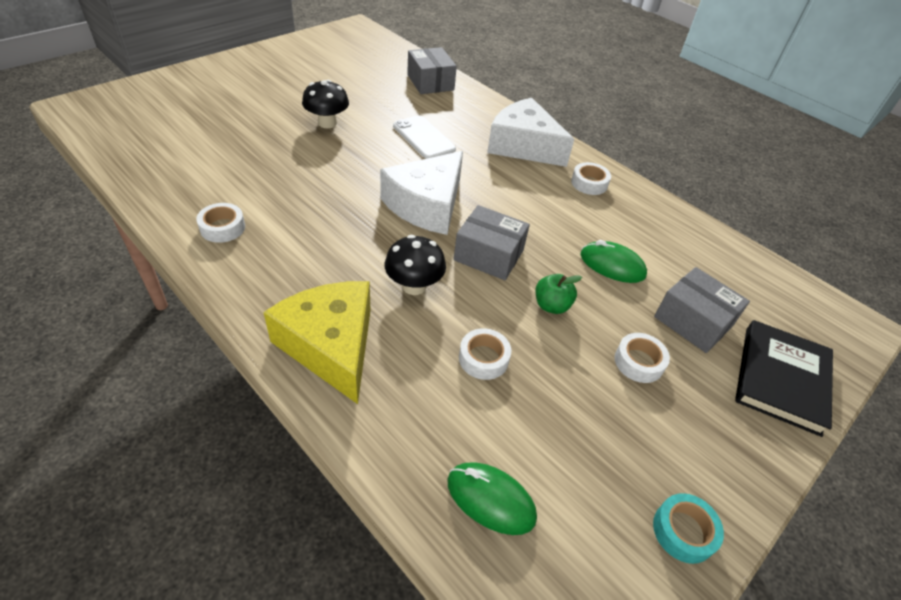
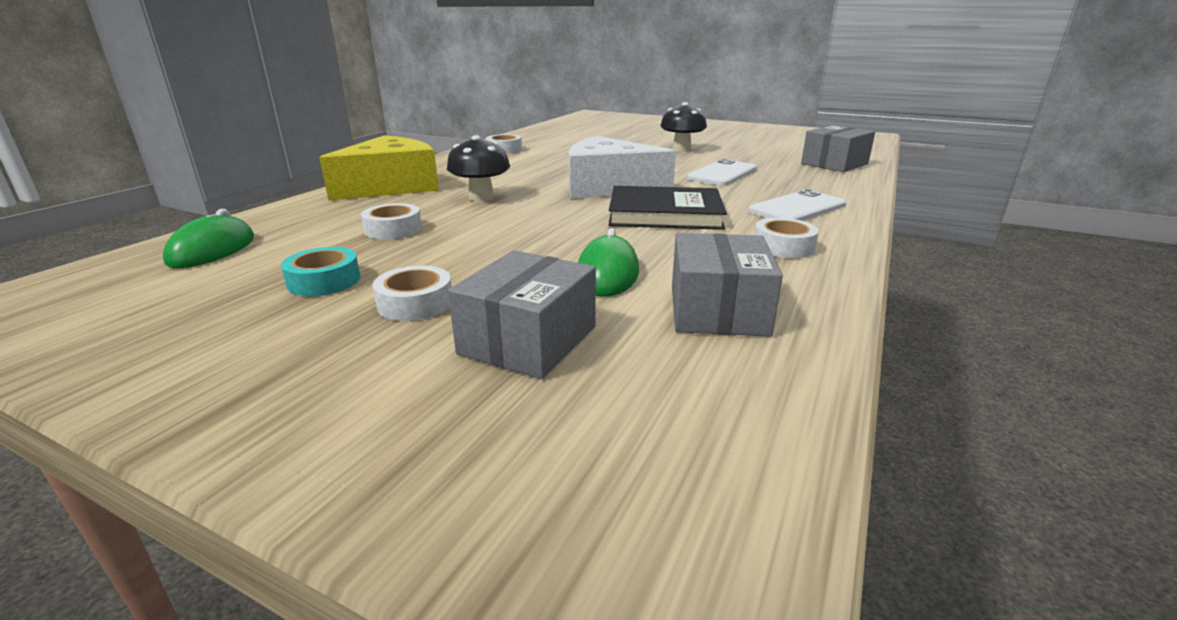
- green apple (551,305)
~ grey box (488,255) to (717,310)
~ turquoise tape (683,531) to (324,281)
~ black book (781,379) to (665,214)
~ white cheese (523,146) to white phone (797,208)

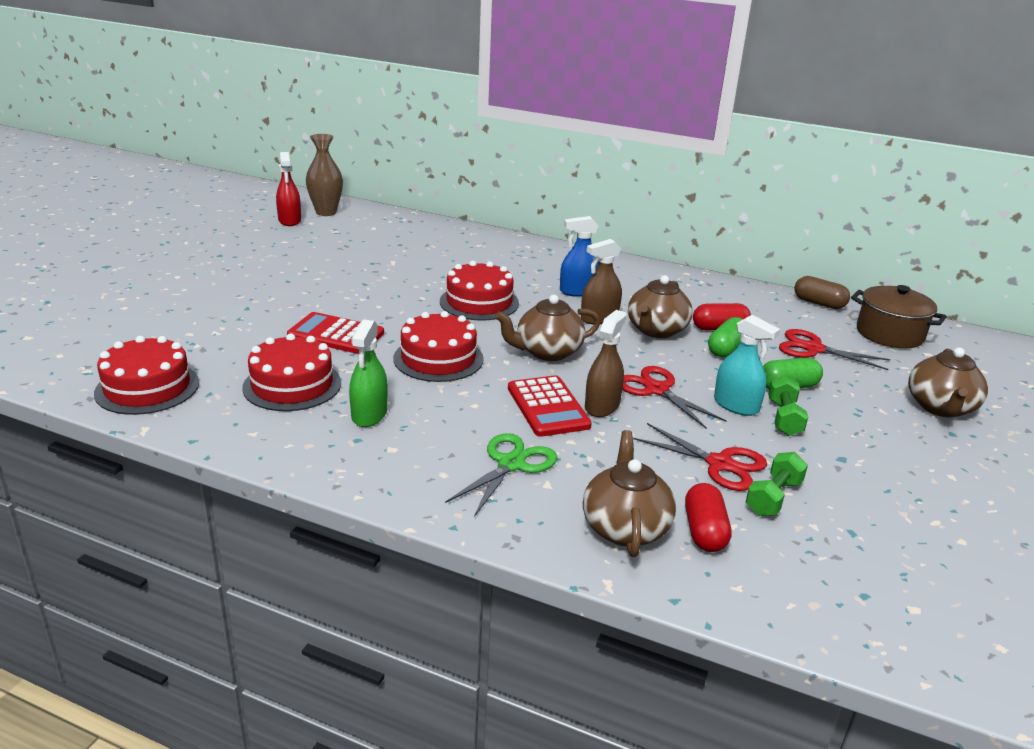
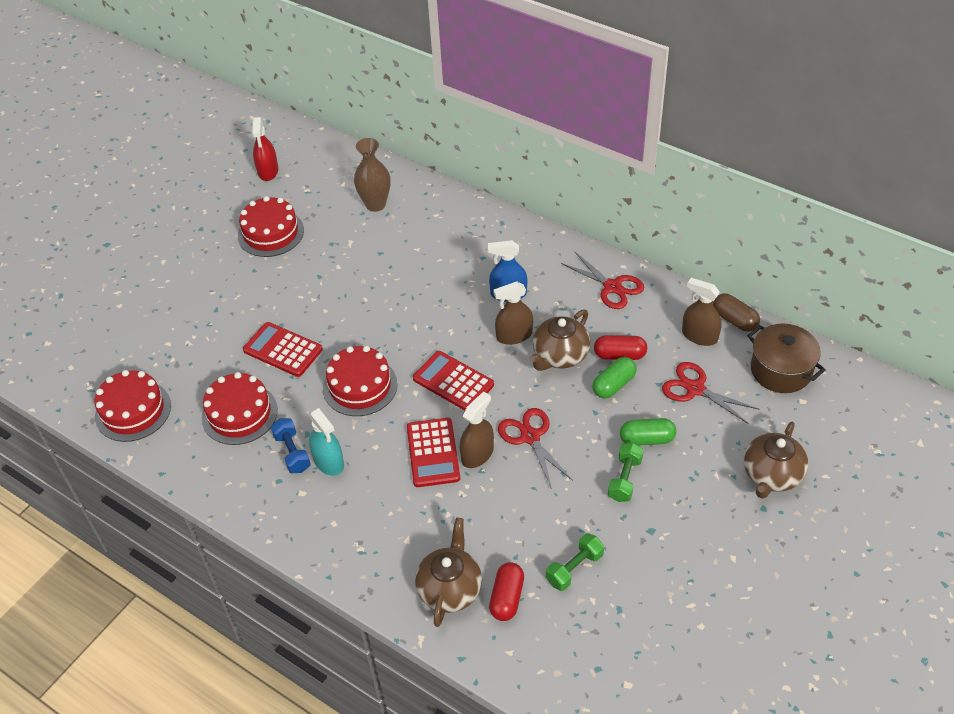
- green scissors (511,464)
+ brown spray bottle (699,336)
~ brown vase (326,212) to (375,204)
~ red cake (479,302) to (271,233)
~ red scissors (720,464) to (612,287)
~ turquoise spray bottle (736,405) to (328,462)
~ green spray bottle (369,414) to blue dumbbell (292,452)
~ brown teapot (547,352) to red calculator (453,382)

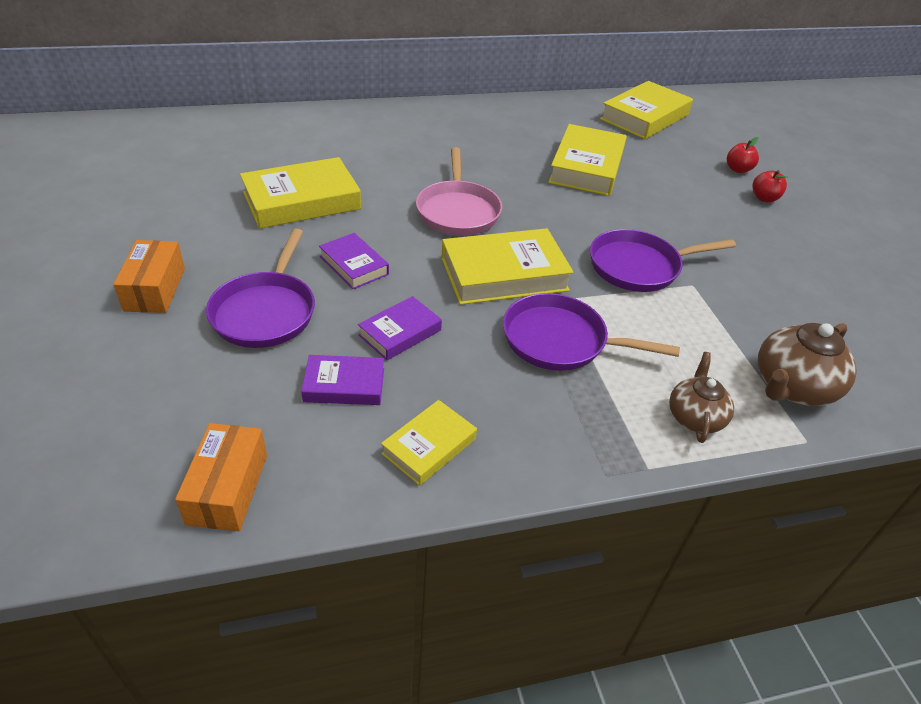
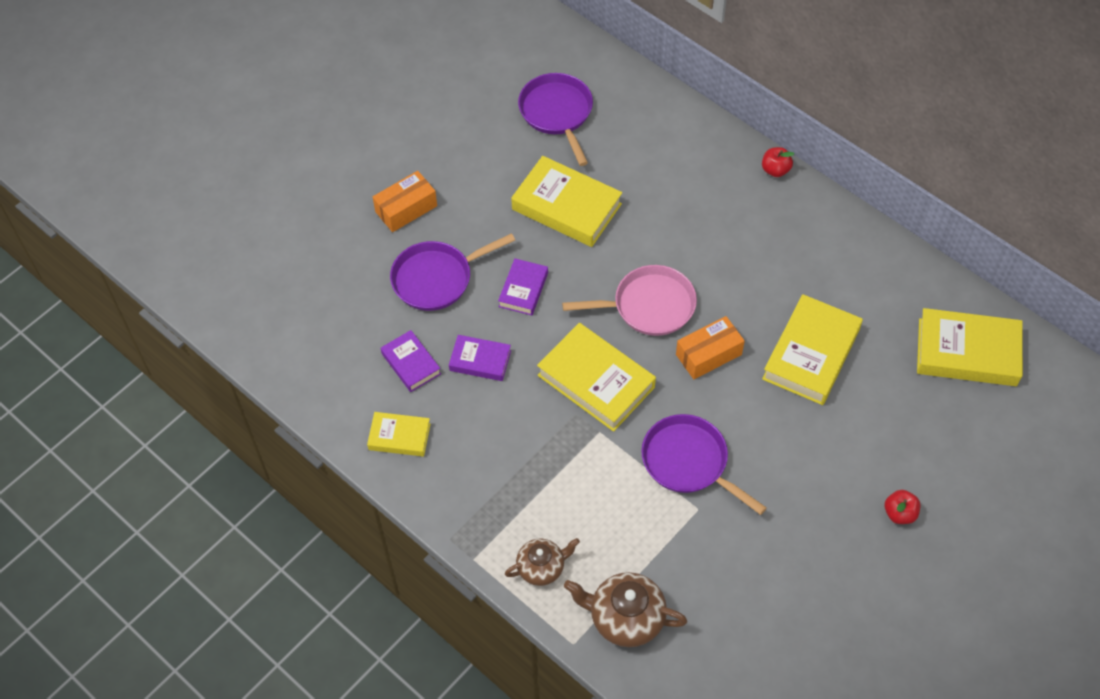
~ orange box (228,488) to (708,354)
~ purple pan (560,340) to (557,113)
~ red apple (738,169) to (775,170)
~ pink pan (458,211) = (649,306) 150 degrees counterclockwise
~ yellow book (587,167) = (811,354) 45 degrees counterclockwise

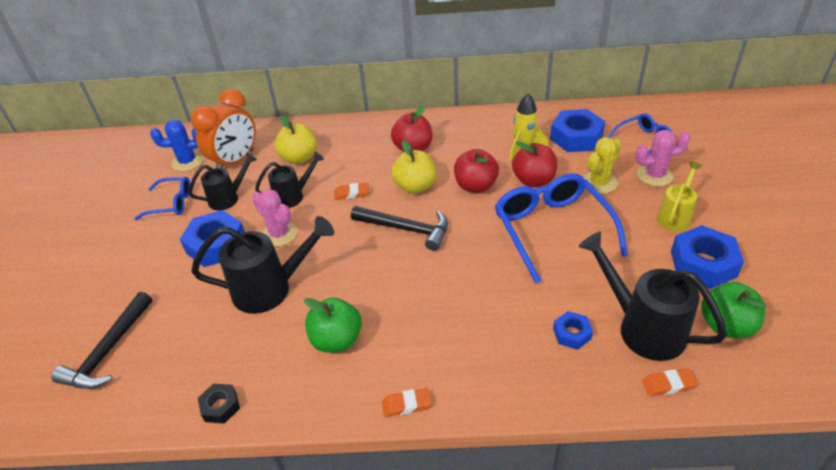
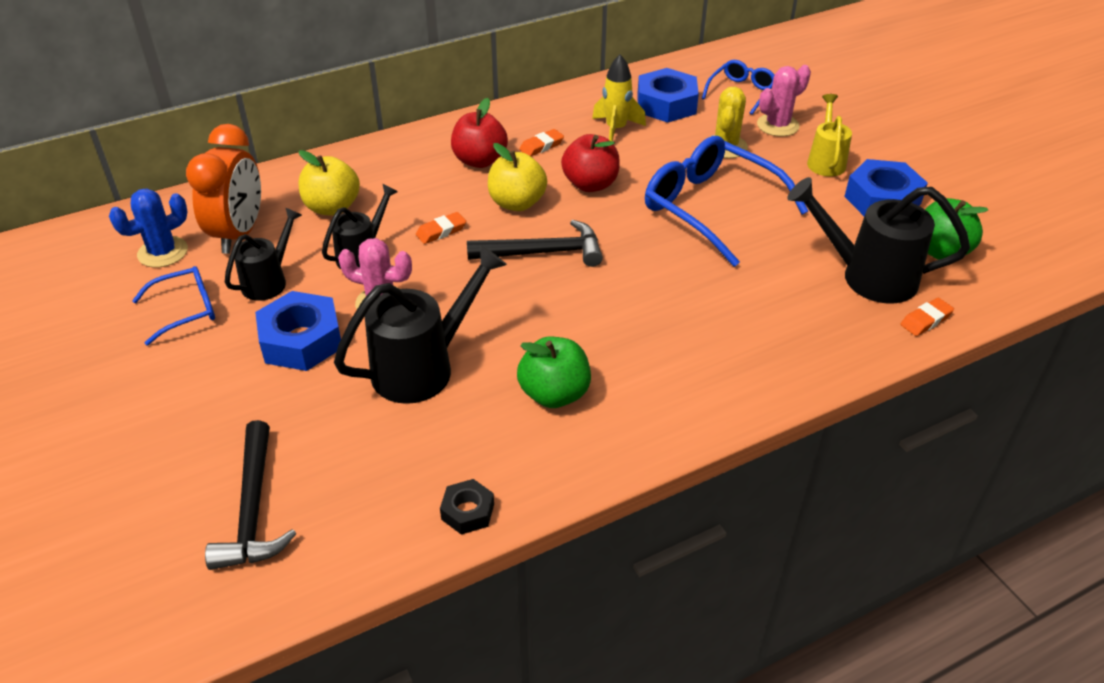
- red apple (533,180)
- blue nut (572,333)
~ orange eraser (406,404) to (541,146)

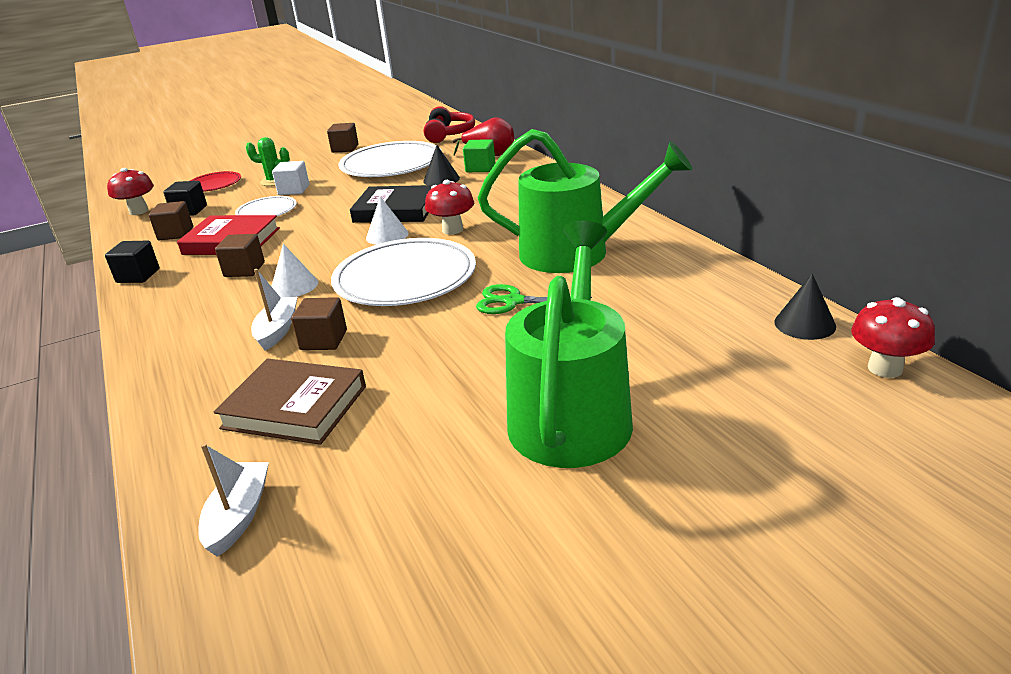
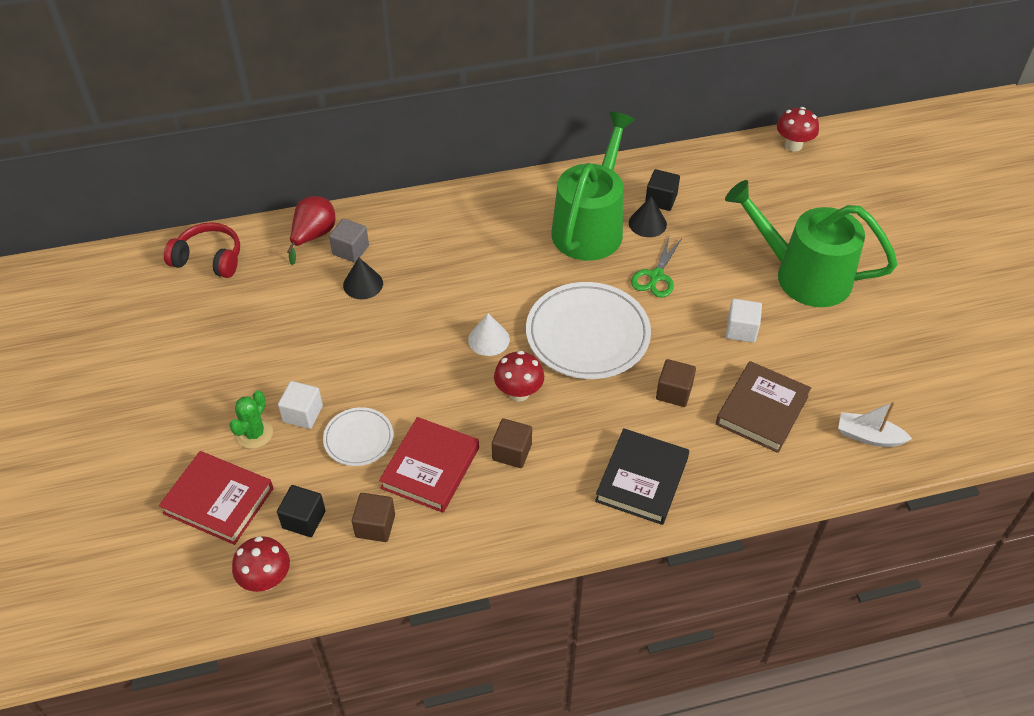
- white boat (277,330)
- white cone (294,286)
- brown cube (345,148)
- white plate (391,165)
+ white cube (741,330)
~ black cube (138,276) to (661,200)
~ black book (396,210) to (642,479)
~ red mushroom (452,230) to (519,392)
~ black cone (804,324) to (647,223)
~ red plate (214,185) to red book (218,501)
~ green cube (480,168) to grey cube (350,250)

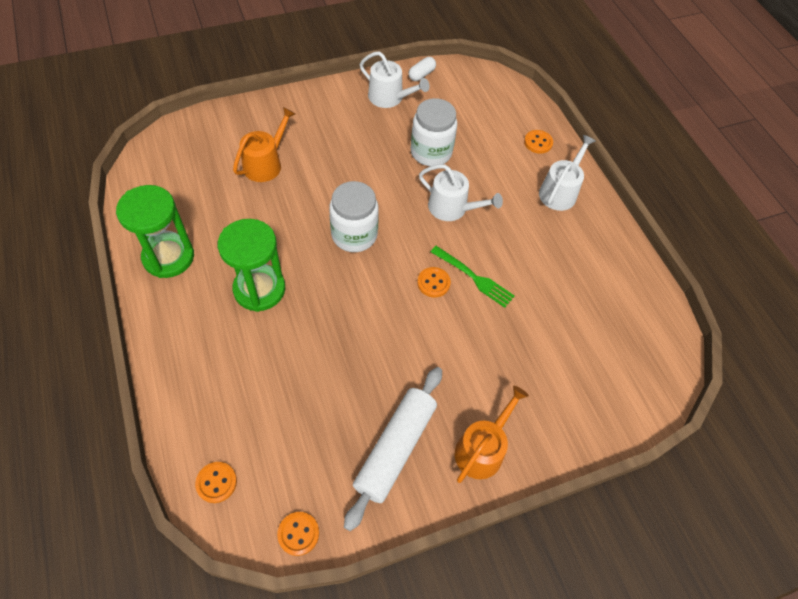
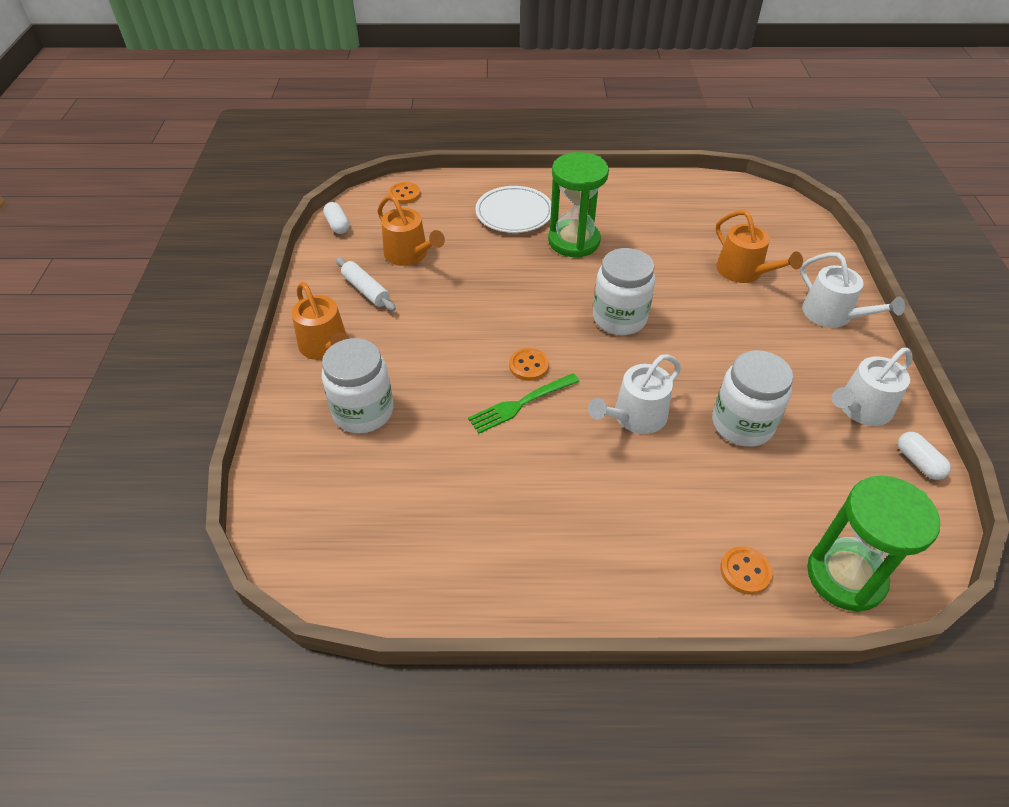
+ white jar (363,412)
+ orange watering can (409,254)
+ white plate (514,213)
~ green hourglass (168,257) to (845,576)
~ white watering can (560,191) to (832,315)
~ orange button (298,534) to white capsule (337,225)
~ white rolling pin (395,448) = (366,290) x0.57

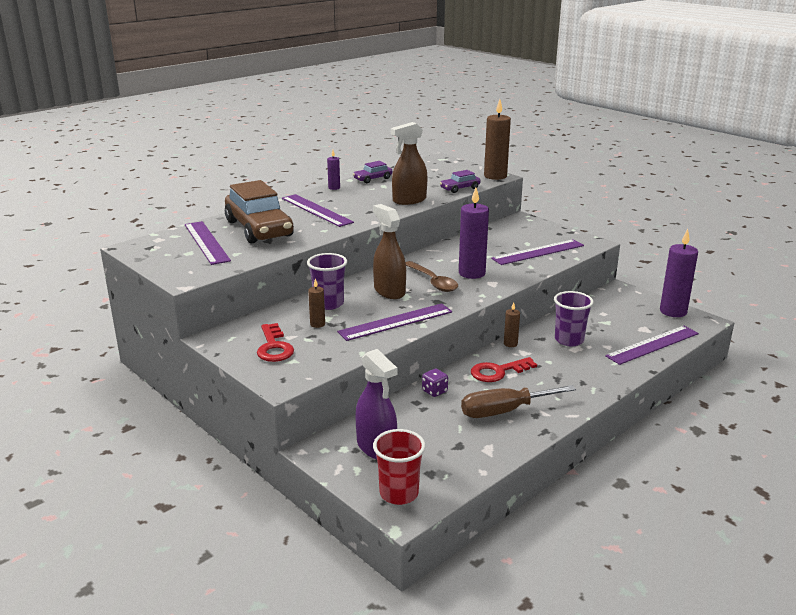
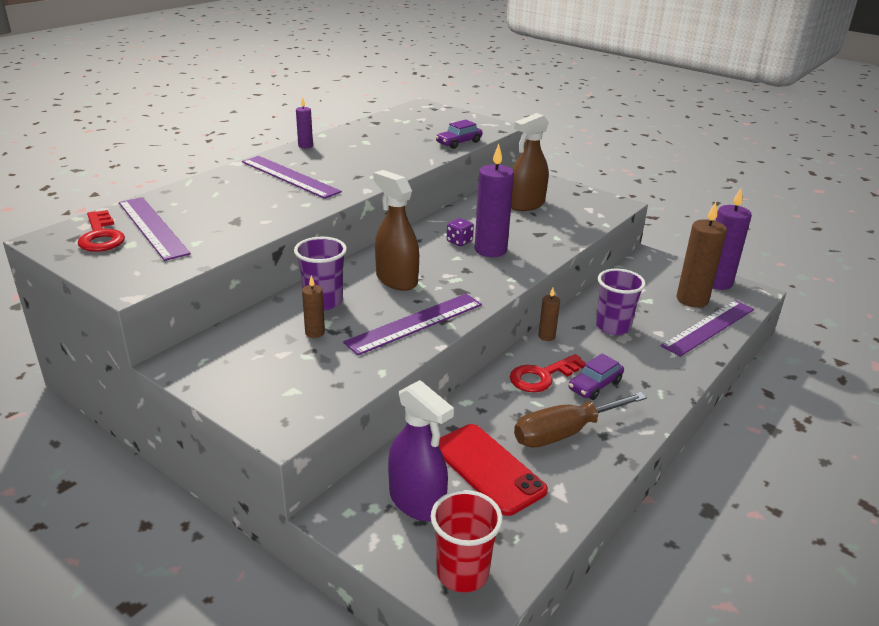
- brown car (259,229)
- brown spoon (433,282)
- purple ruler (538,252)
+ red phone (488,468)
~ red key (274,347) to (101,236)
~ purple car (372,179) to (595,385)
~ brown spray bottle (409,200) to (526,204)
~ purple dice (434,391) to (459,241)
~ brown candle (495,176) to (692,300)

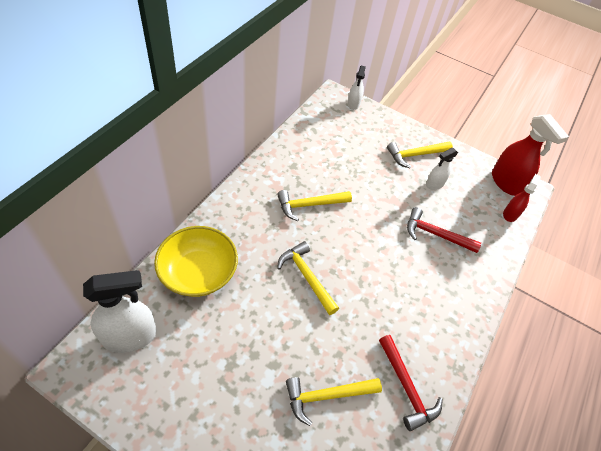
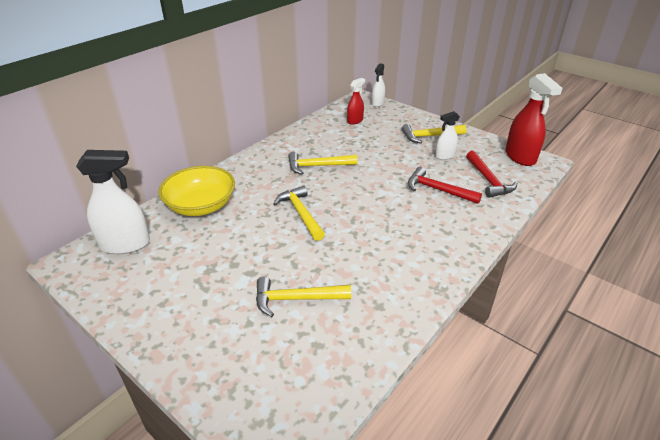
~ red hammer (406,387) to (488,180)
~ red spray bottle (510,214) to (355,120)

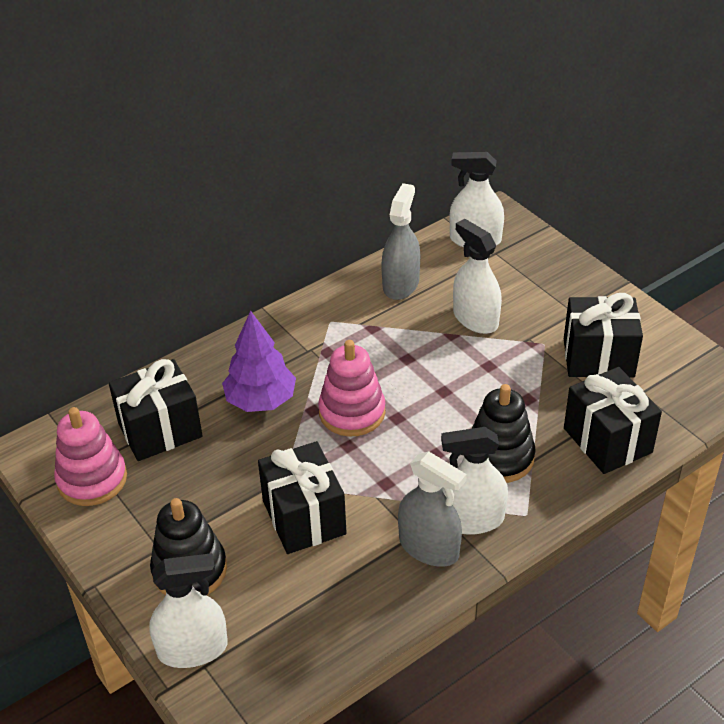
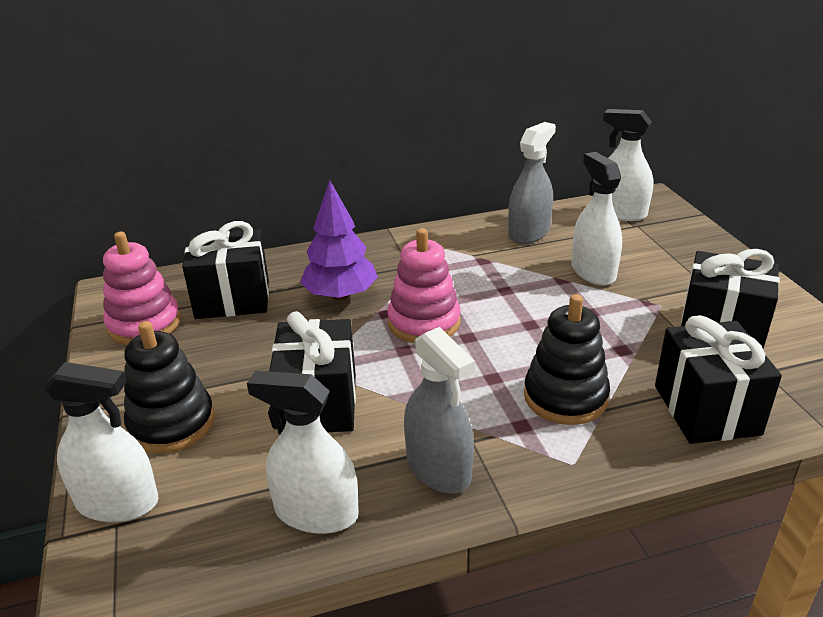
~ white spray bottle (471,519) to (316,512)

